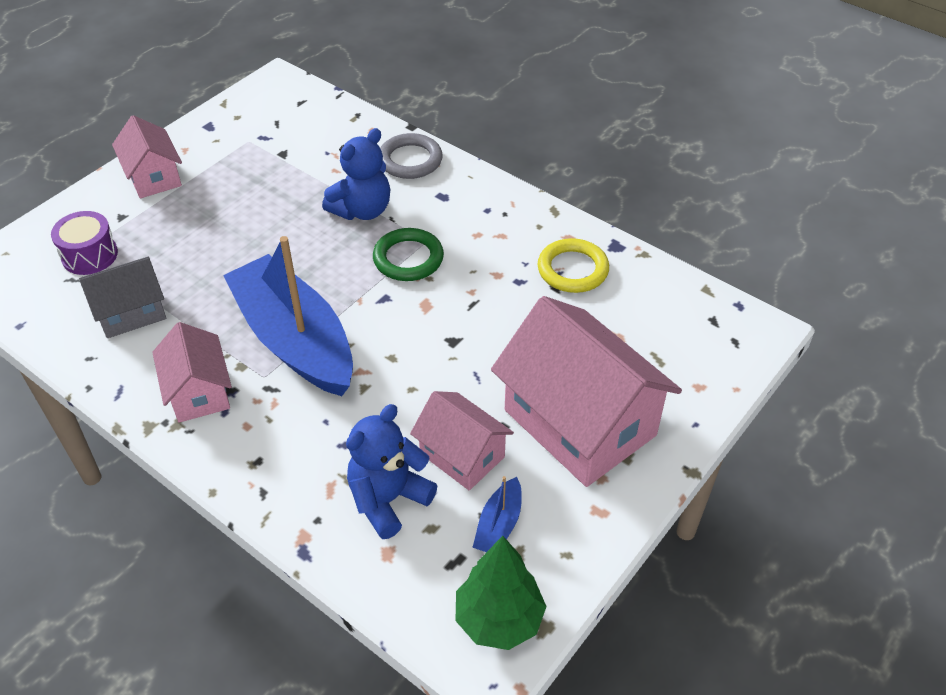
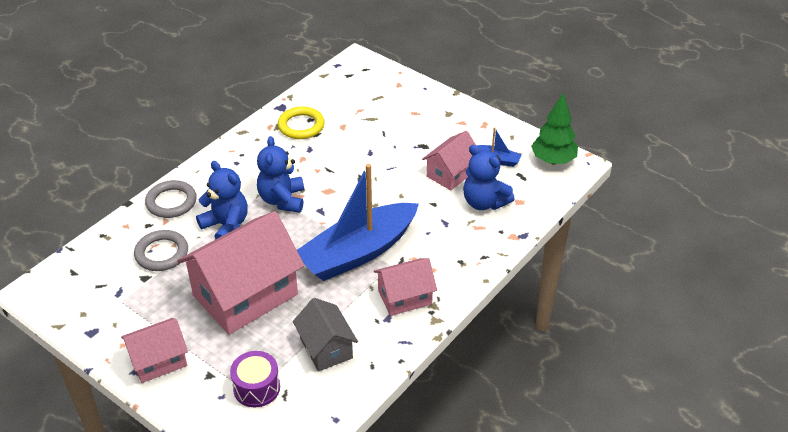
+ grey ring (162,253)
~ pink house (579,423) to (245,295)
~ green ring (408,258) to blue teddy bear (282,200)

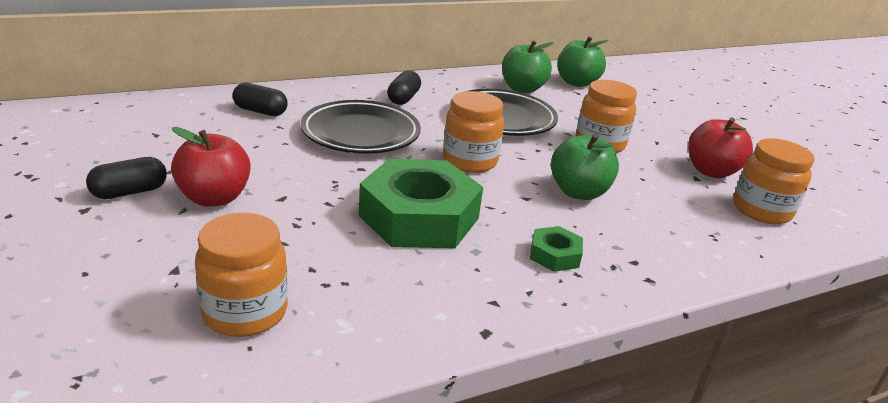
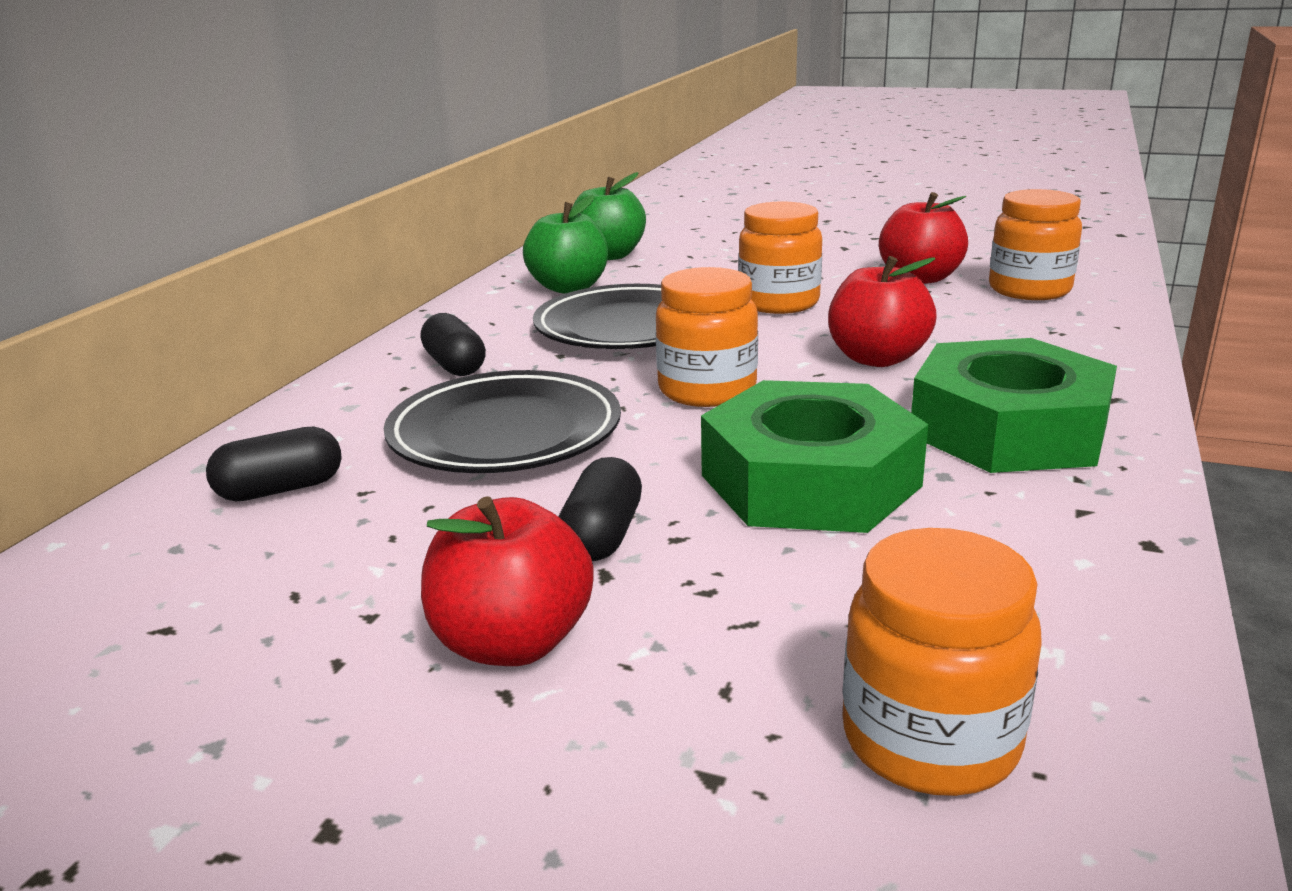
~ black capsule (129,192) to (602,536)
~ green apple (578,192) to red apple (877,358)
~ green nut (554,255) = (1008,429) x2.26

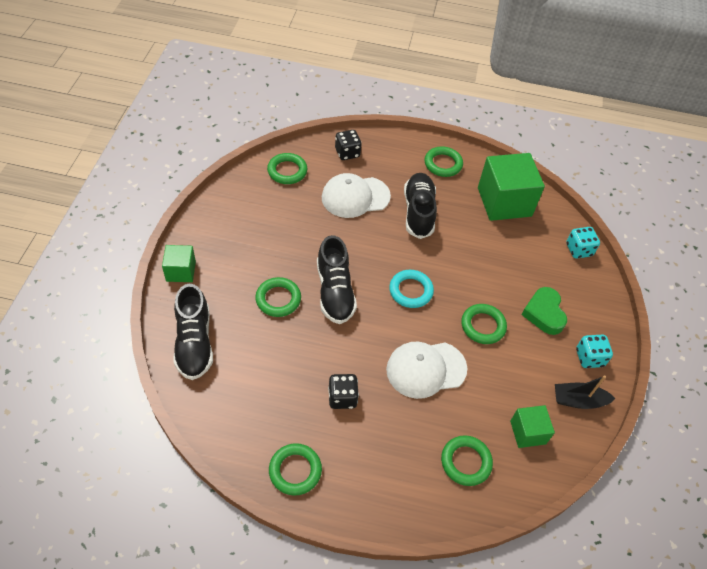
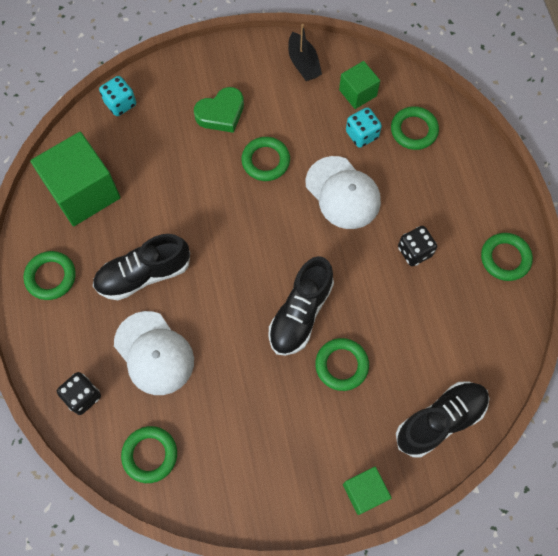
- turquoise ring (411,291)
~ turquoise dice (589,358) to (362,135)
~ black shoe (335,291) = (300,313) 150 degrees clockwise

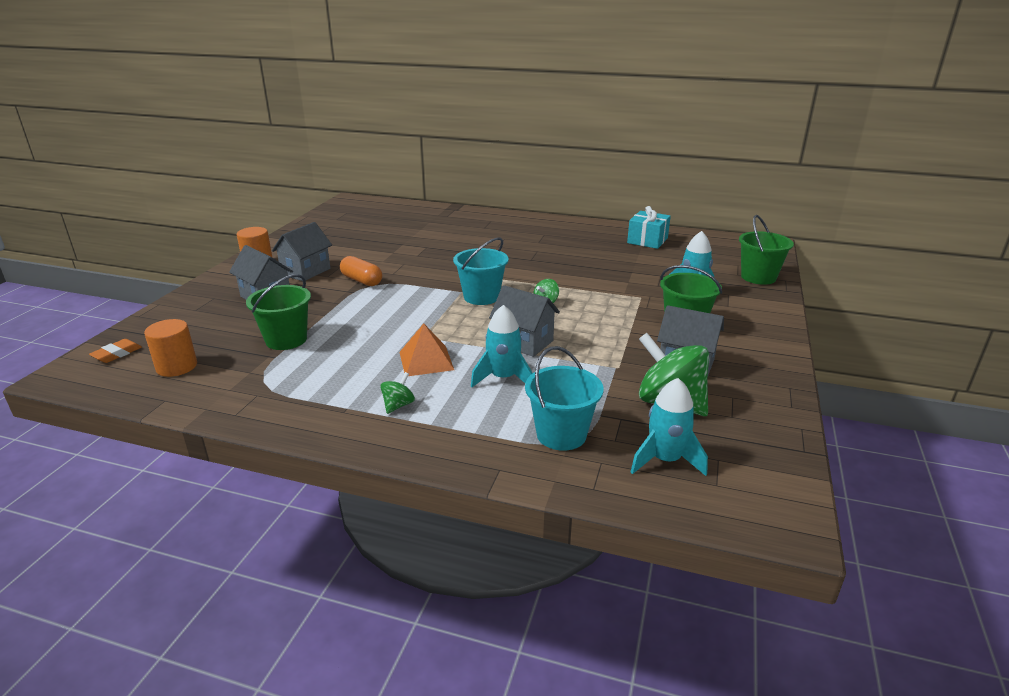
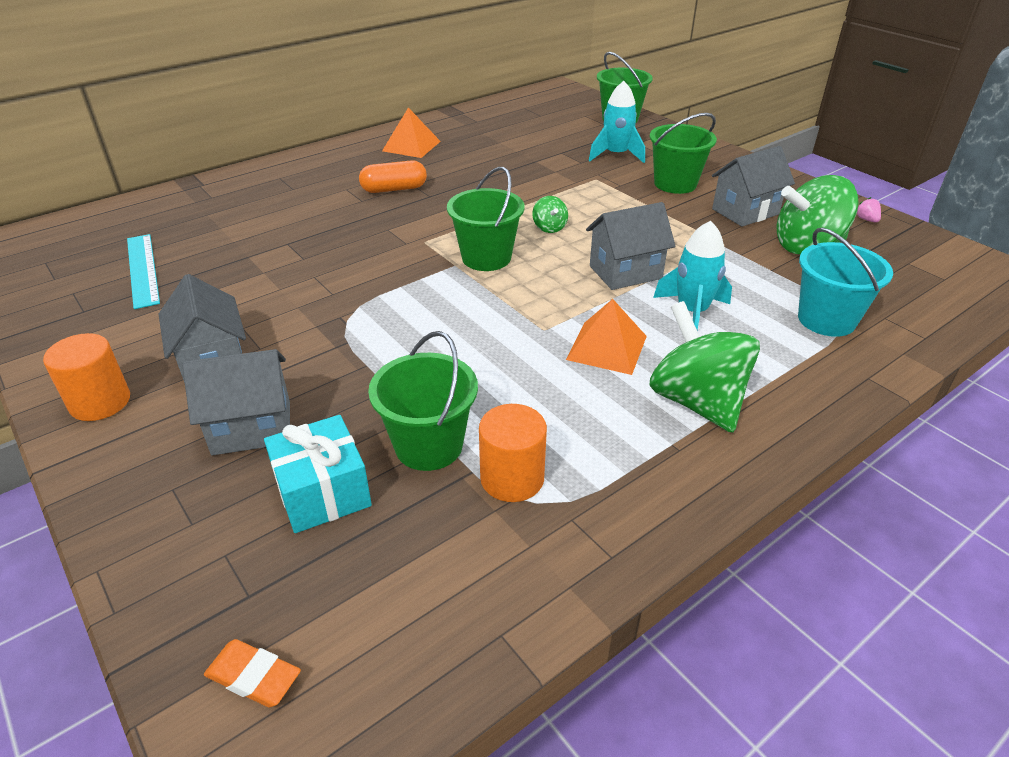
- turquoise rocket (665,460)
+ turquoise ruler (143,269)
+ orange pyramid (411,146)
+ pink strawberry (866,220)
~ orange cylinder (176,367) to (512,478)
~ orange capsule (361,281) to (394,189)
~ turquoise gift (647,240) to (322,492)
~ turquoise bucket (481,297) to green bucket (486,258)
~ orange eraser (117,354) = (254,676) 45 degrees counterclockwise
~ green spinning top (398,405) = (696,401) x2.20

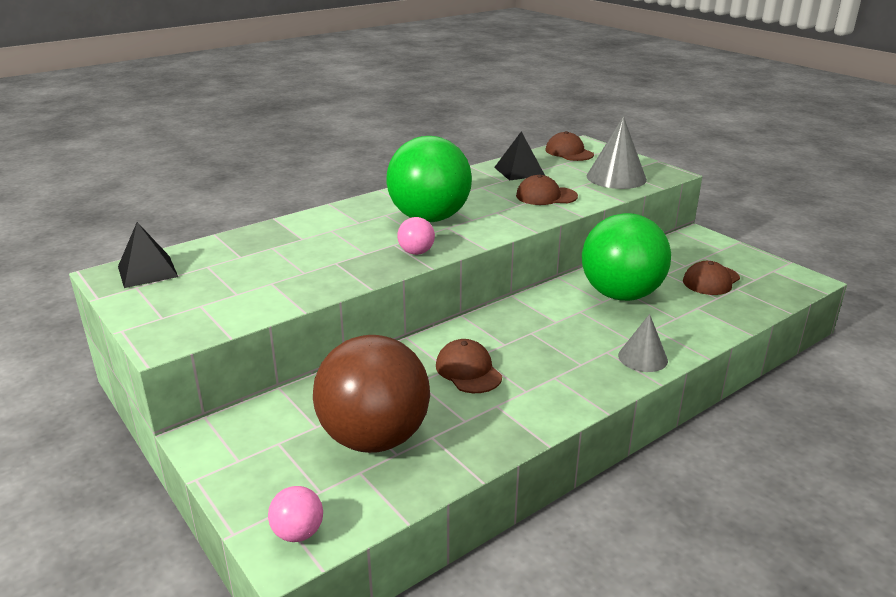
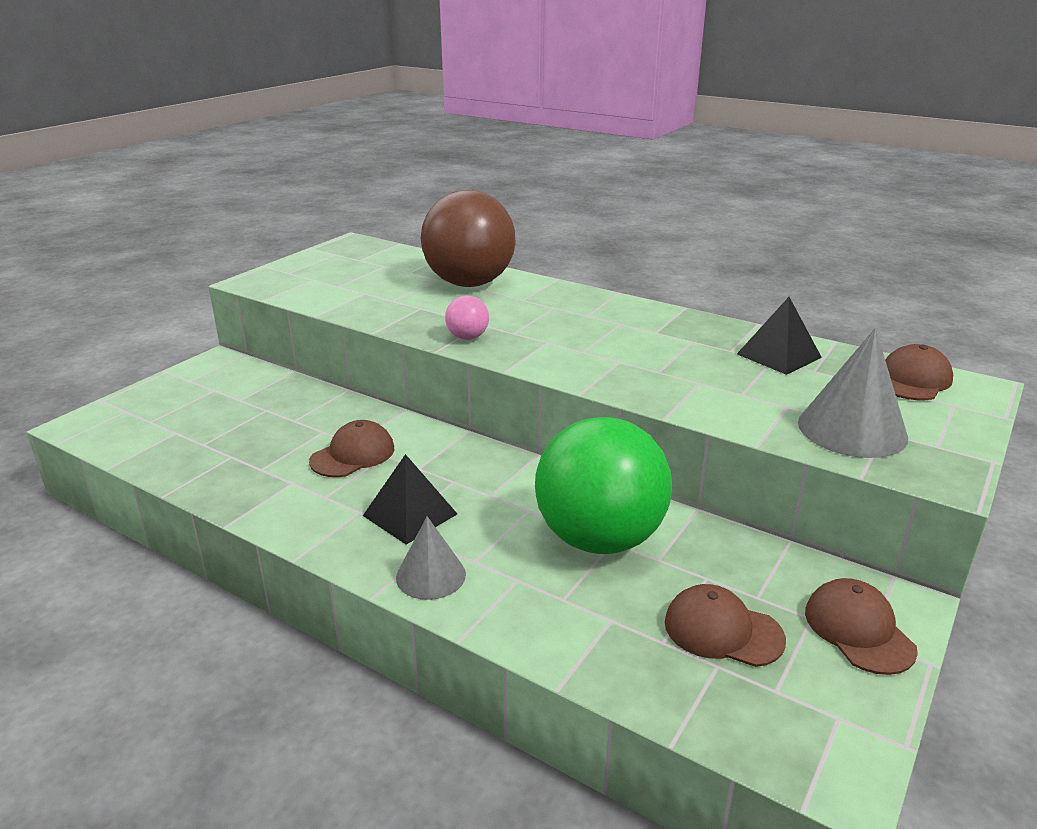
- pink ball (298,533)
- green ball (429,218)
~ black pyramid (147,271) to (410,515)
~ brown ball (374,438) to (469,283)
~ brown cap (546,196) to (858,630)

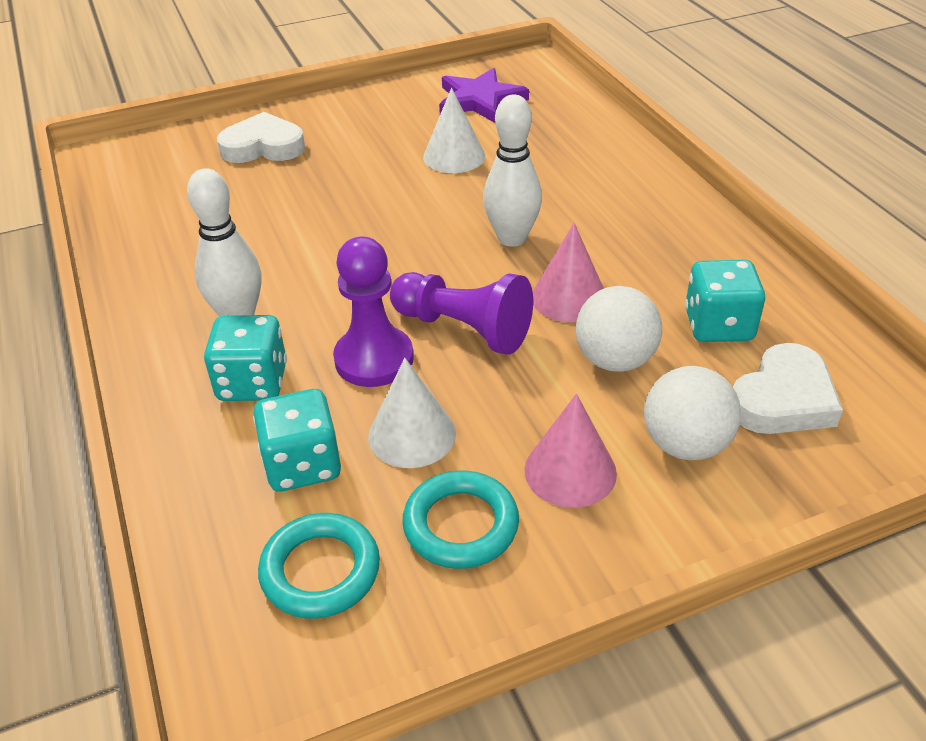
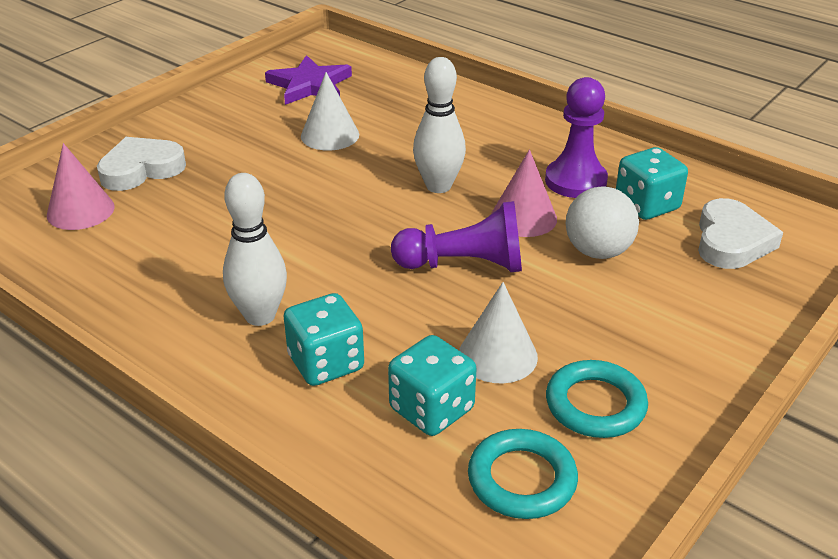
- white ball (685,444)
~ purple pawn (374,359) to (575,181)
~ pink cone (570,471) to (80,211)

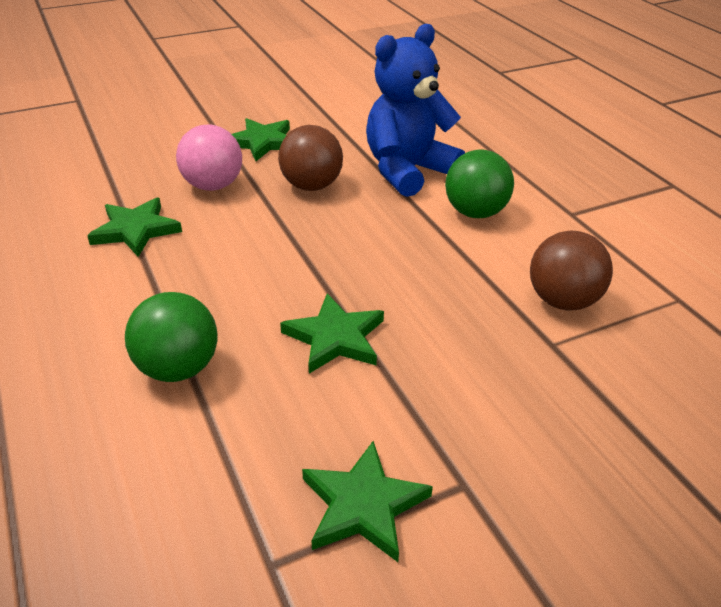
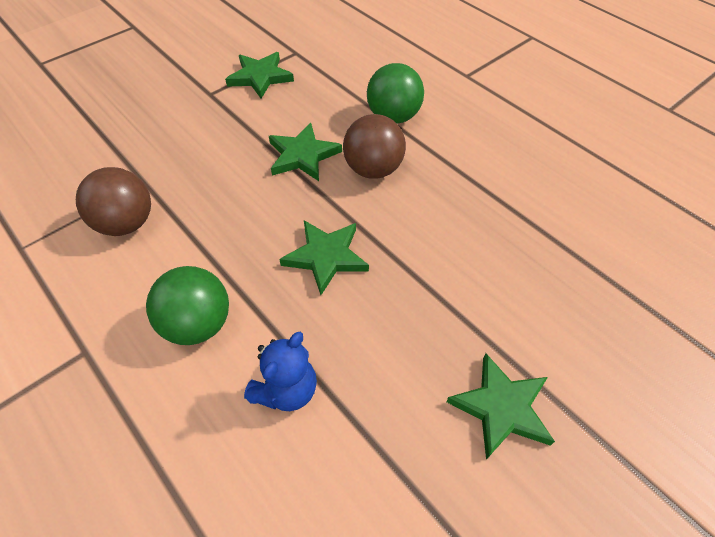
- pink ball (213,186)
~ green star (136,230) to (326,257)
~ brown ball (311,186) to (373,169)
~ blue teddy bear (407,171) = (286,390) x0.55

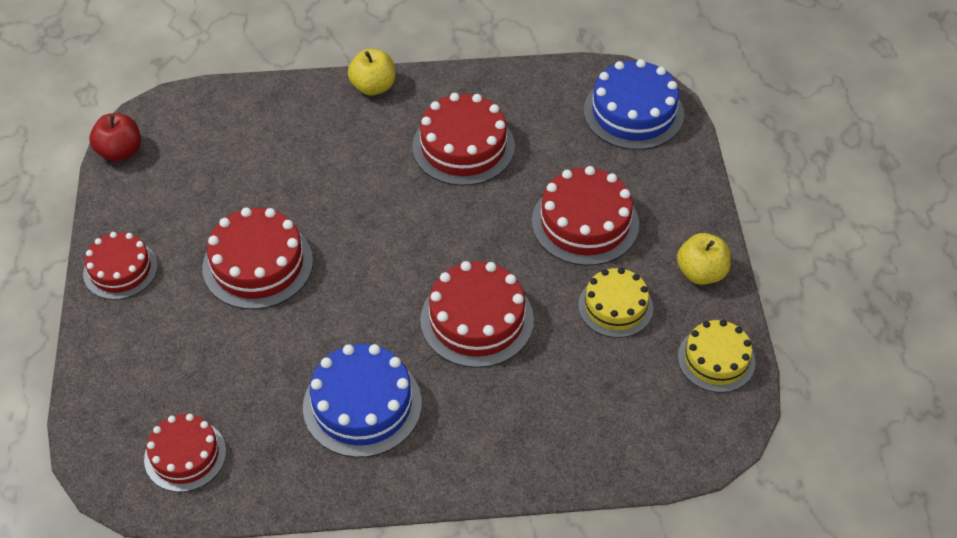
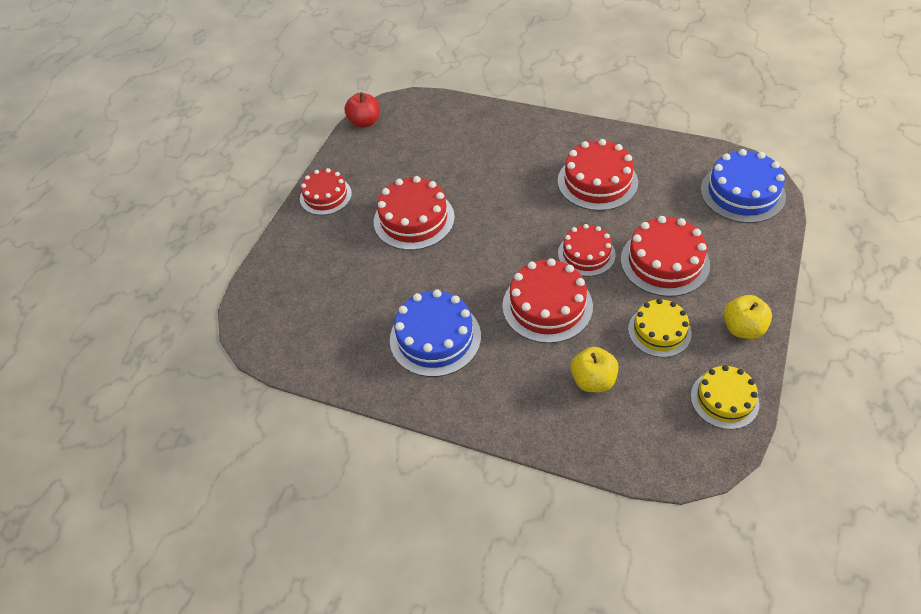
~ red cake (185,455) to (586,254)
~ yellow apple (373,87) to (593,380)

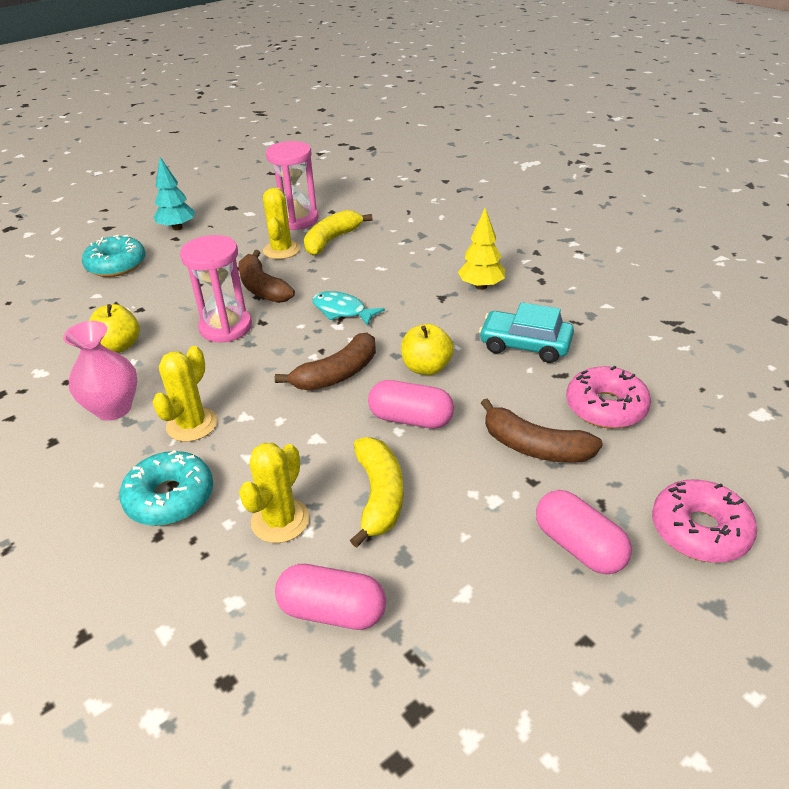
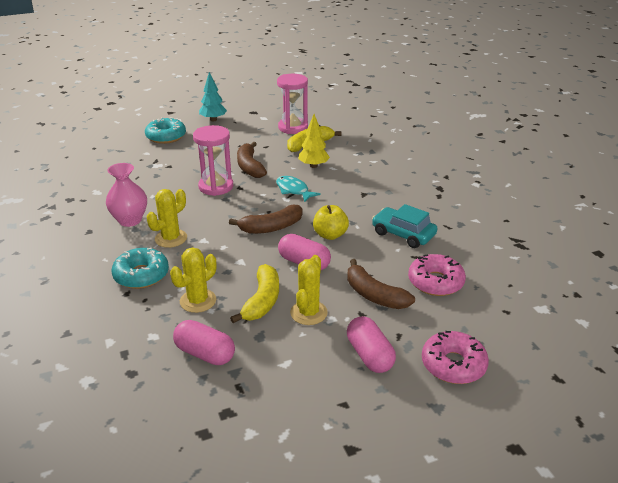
- yellow apple (119,346)
~ yellow cactus (281,250) to (308,313)
~ yellow tree (481,286) to (313,166)

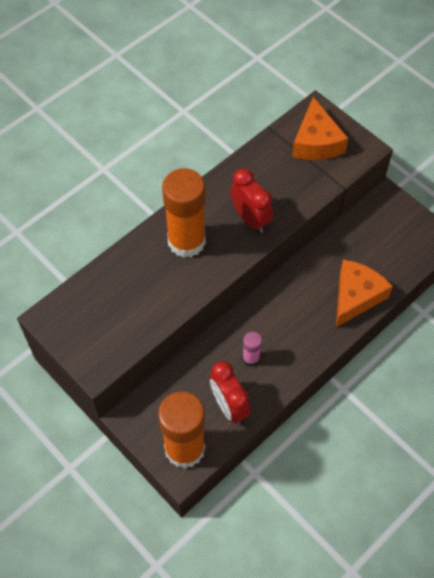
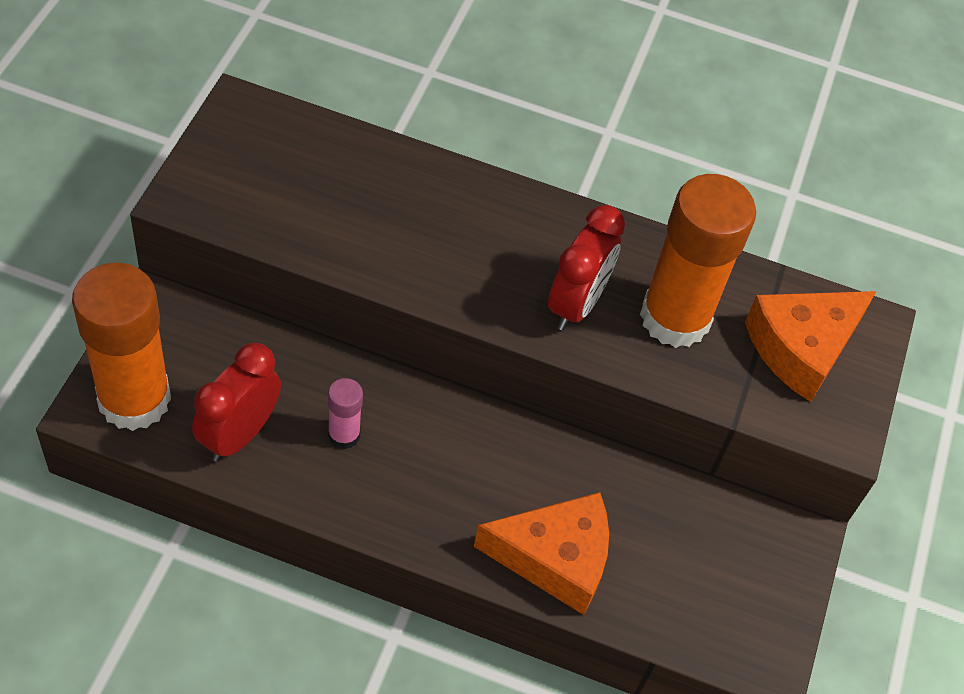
~ orange glue stick (186,241) to (675,318)

